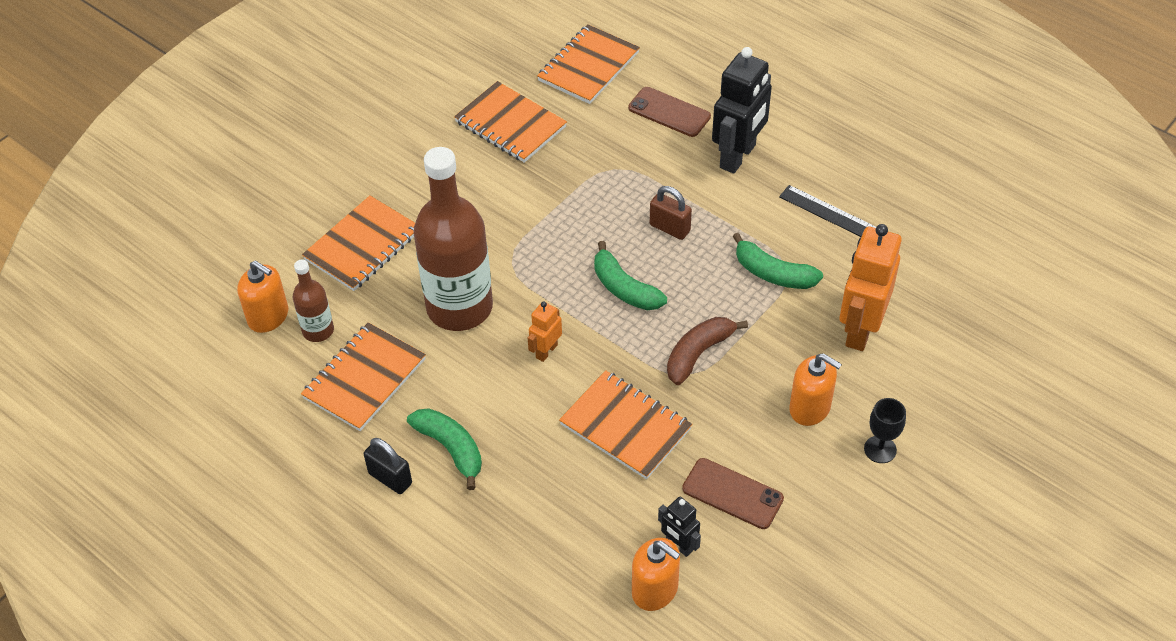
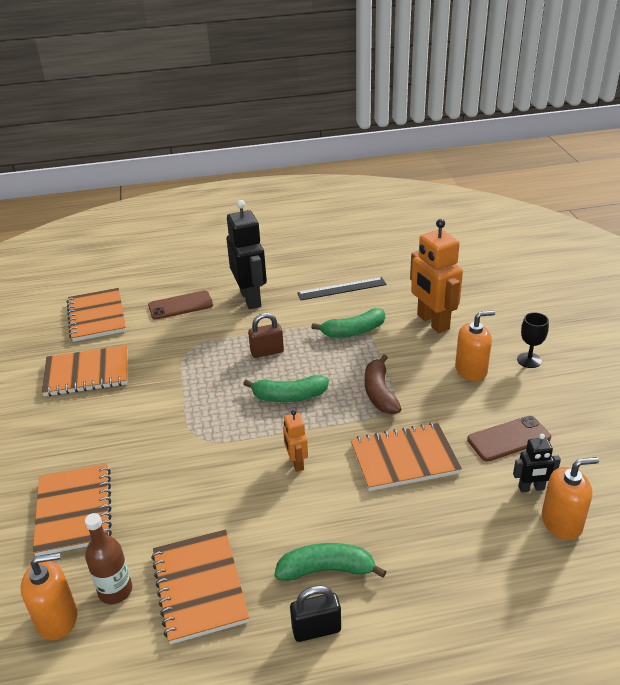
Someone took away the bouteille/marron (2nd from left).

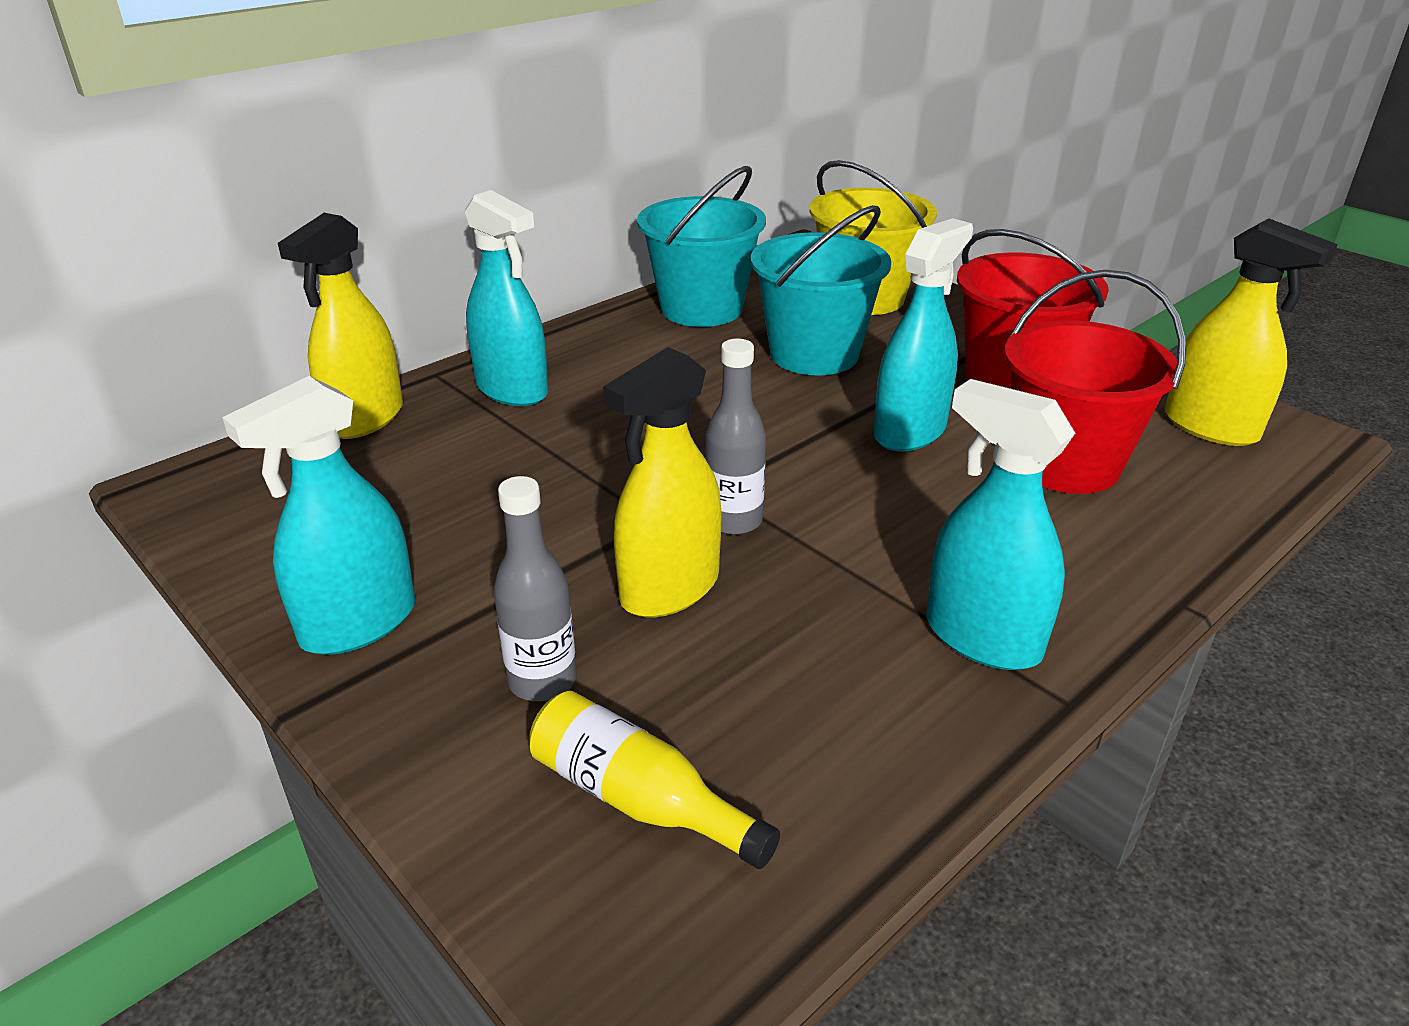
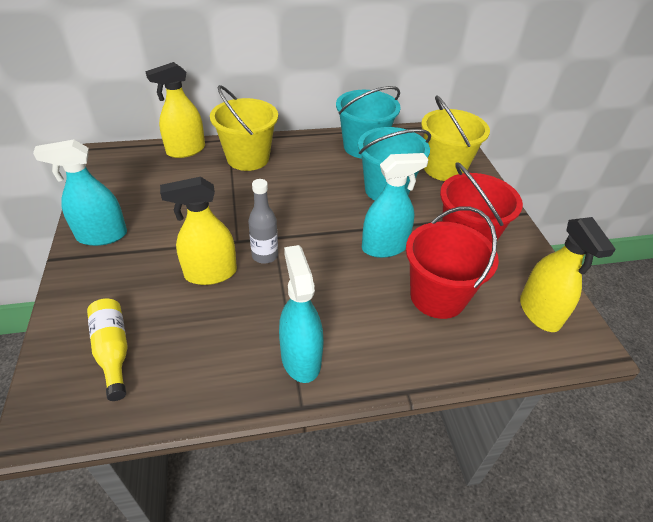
Someone swapped the vaporisateur/turquoise (2nd from left) for the seau/jaune (1st from left). Someone took away the bouteille/gris (1st from left).

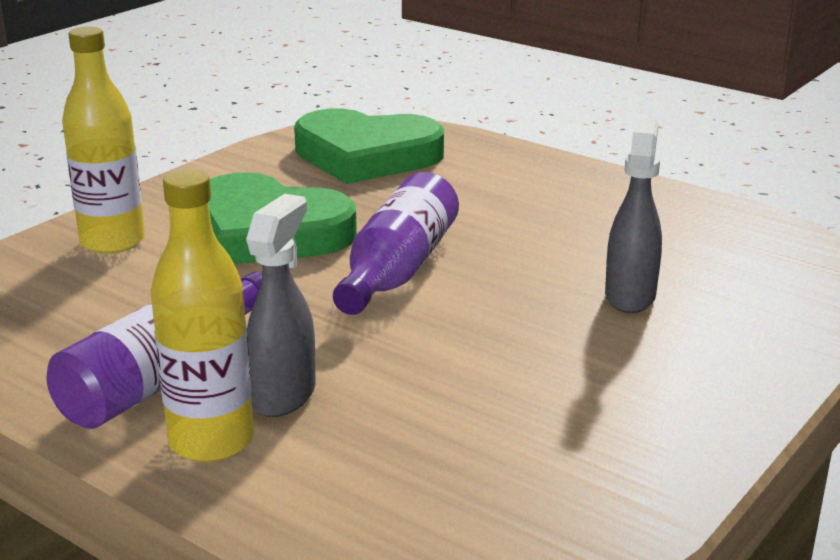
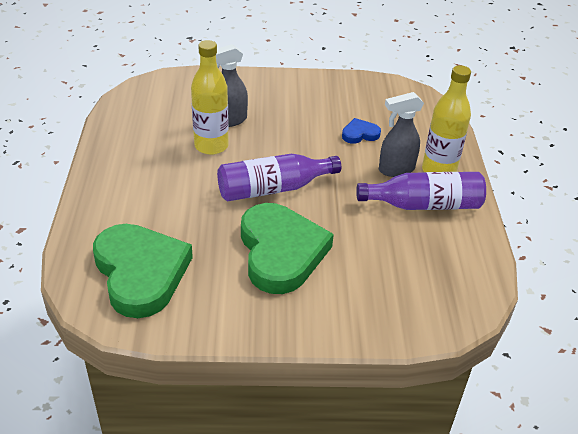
Someone carried the bouteille/jaune (1st from left). Someone put down the cœur/bleu.

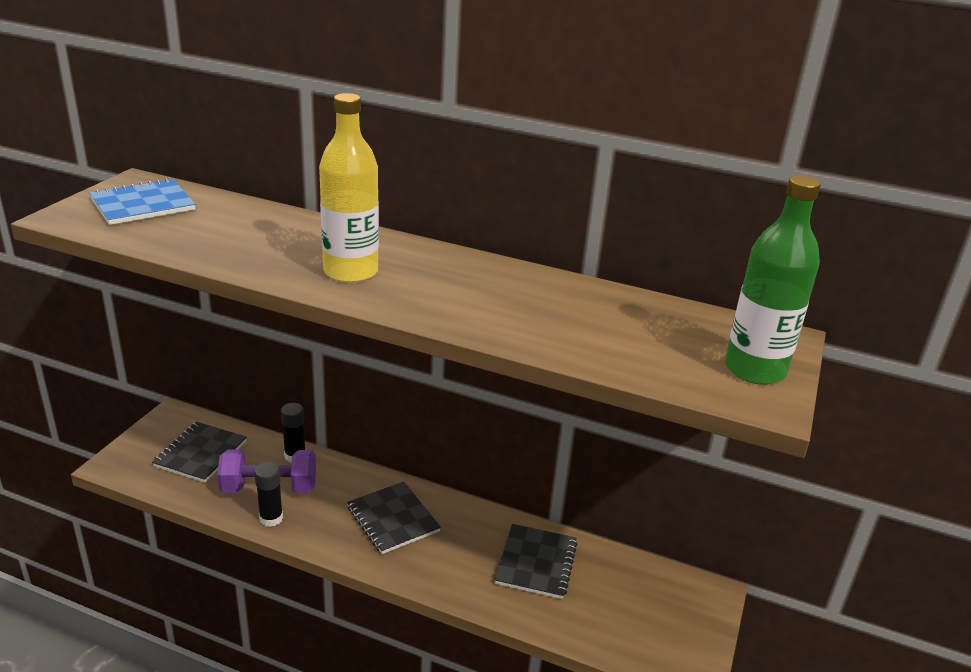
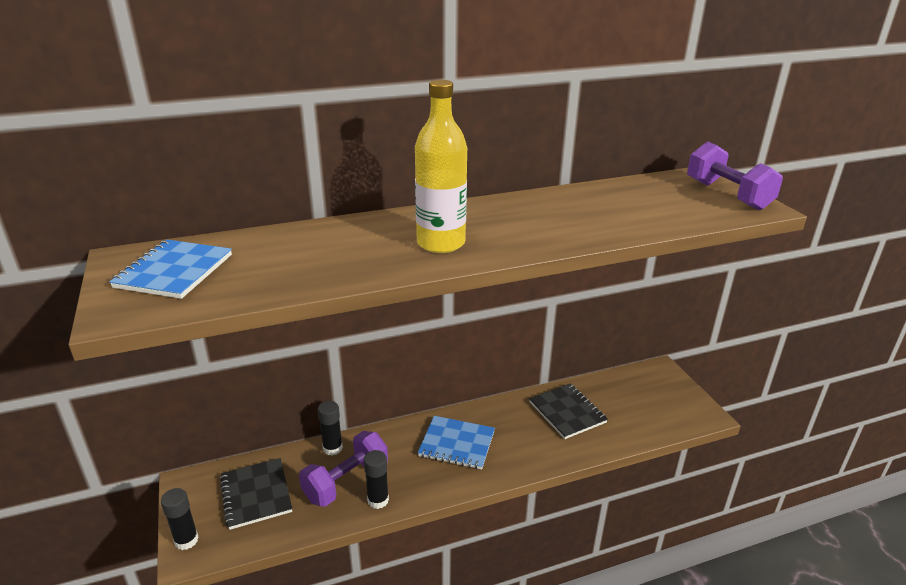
Someone repainted the carnet/noir (2nd from left), which became the carnet/bleu (2nd from left). Someone swapped the bouteille/vert for the haltère/violet (2nd from left). Someone put down the bâton de colle/noir (1st from left).

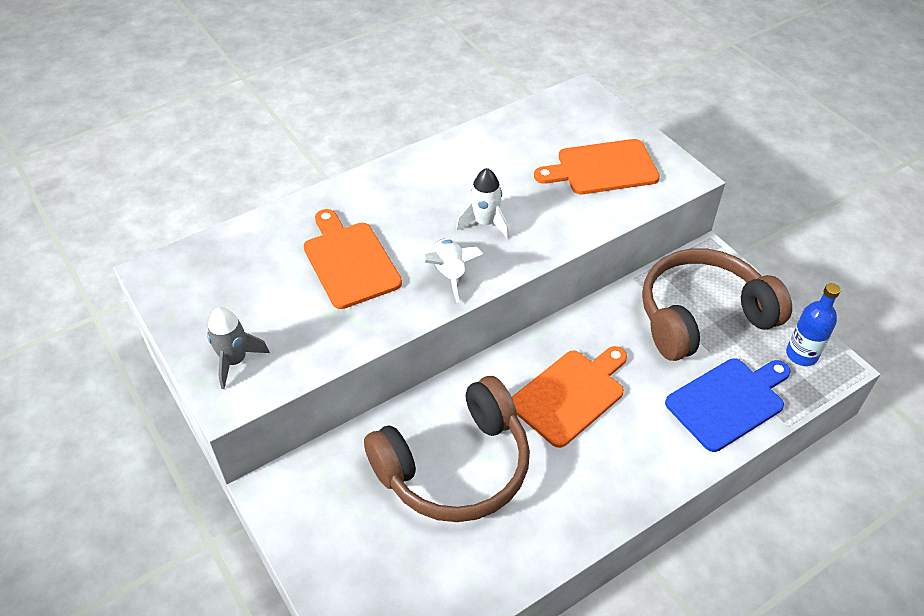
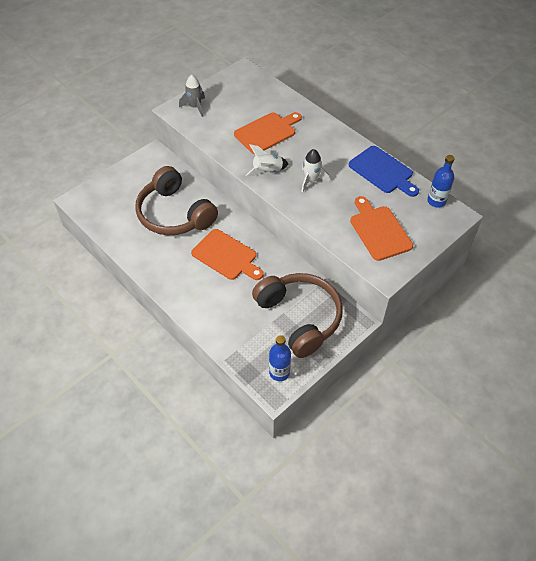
Someone carried the planche à découper/bleu. Someone put down the bouteille/bleu (2nd from left).

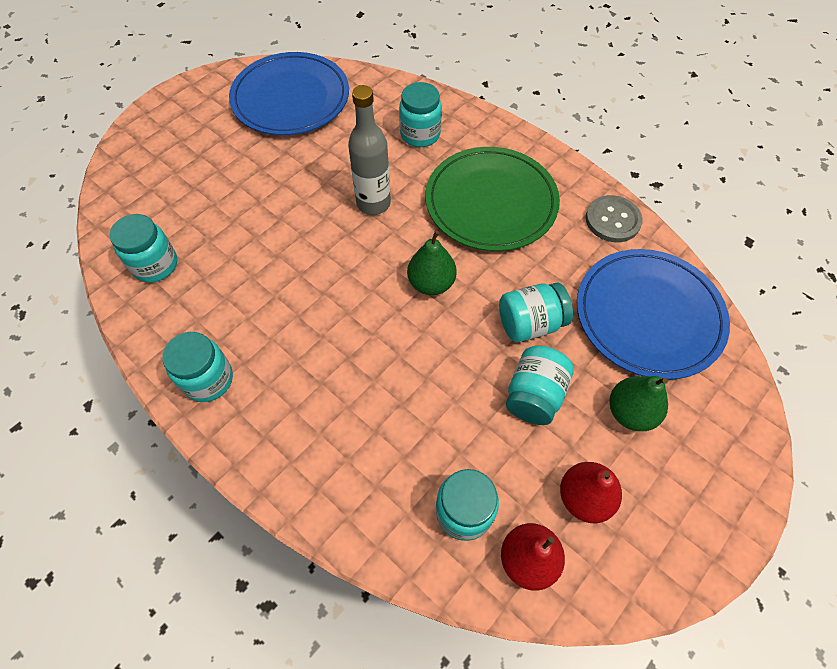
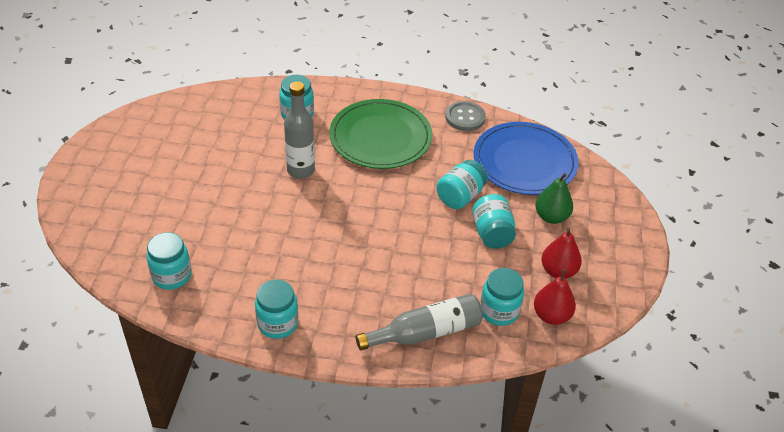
Someone took away the assiette/bleu (1st from left). Someone took away the poire/vert (1st from left). Someone put down the bouteille/gris (2nd from left).

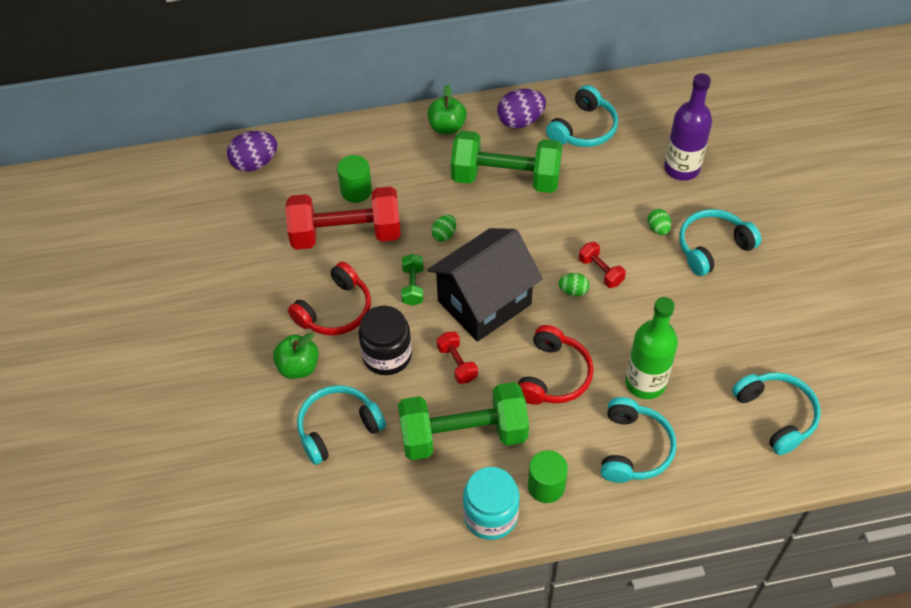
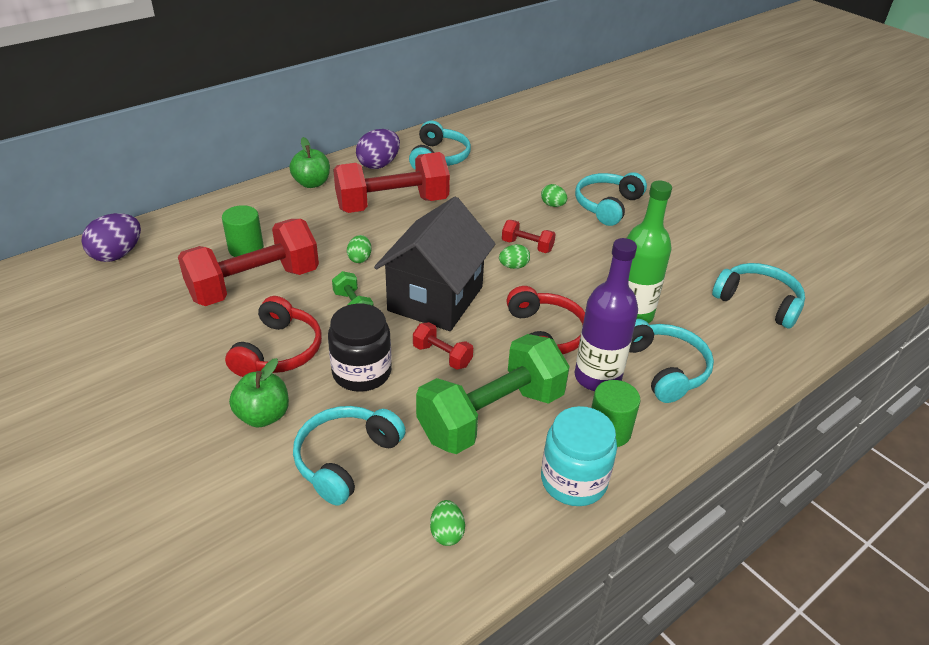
Someone repainted the haltère/vert (3rd from left), which became the haltère/rouge (2nd from left). Someone carried the bouteille/violet. Someone put down the œuf/vert (2nd from left).

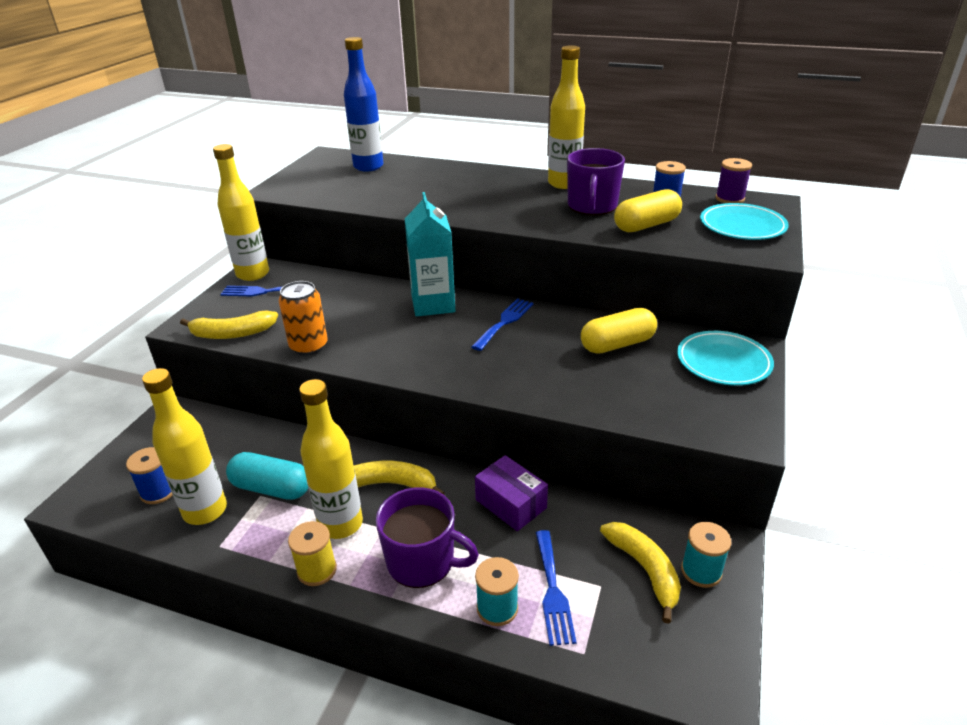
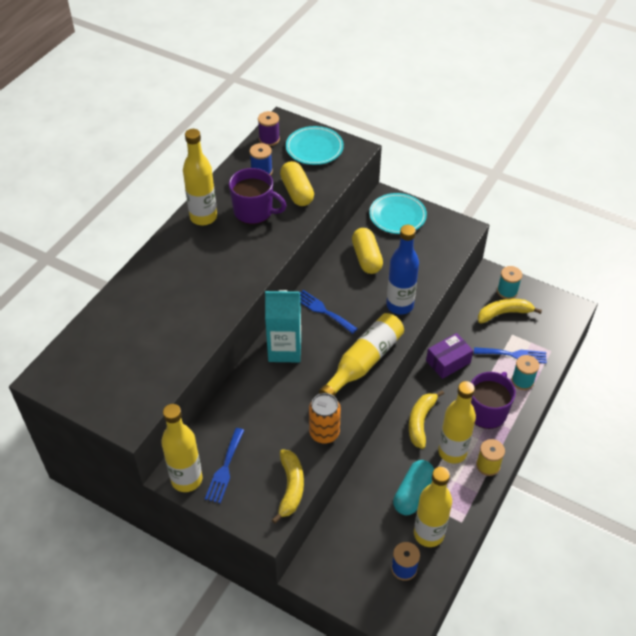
Someone carried the bouteille/bleu. Someone put down the bouteille/jaune (3rd from left).

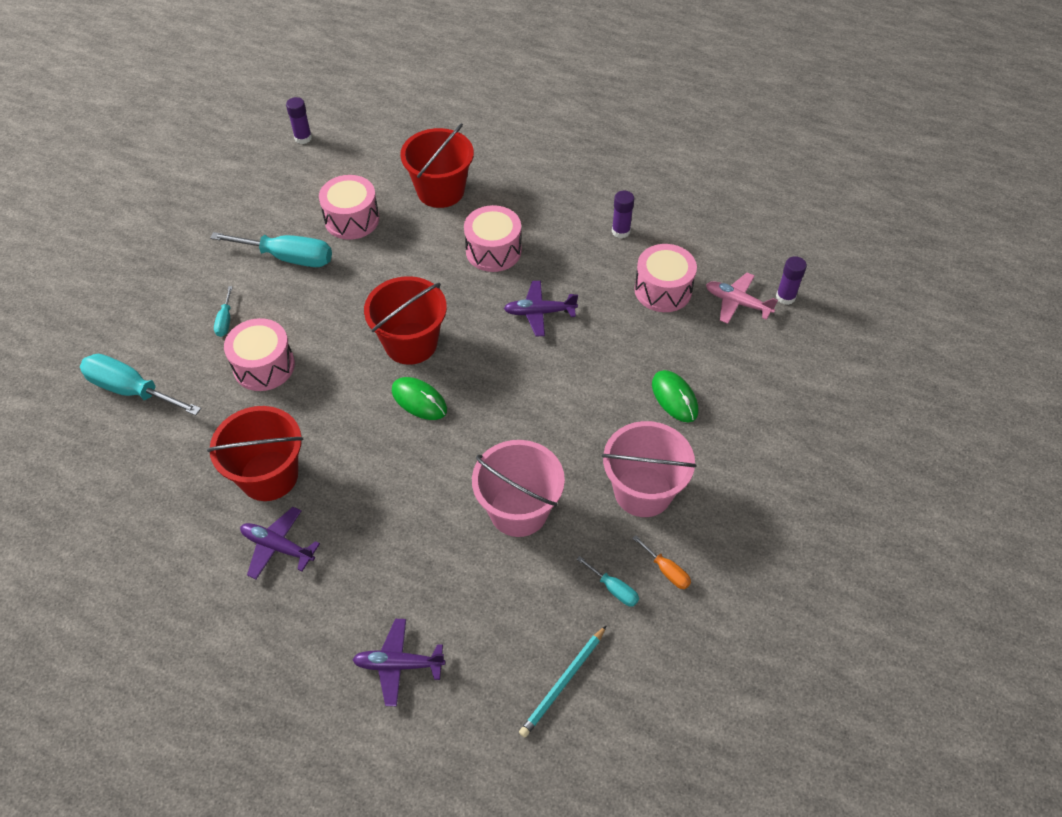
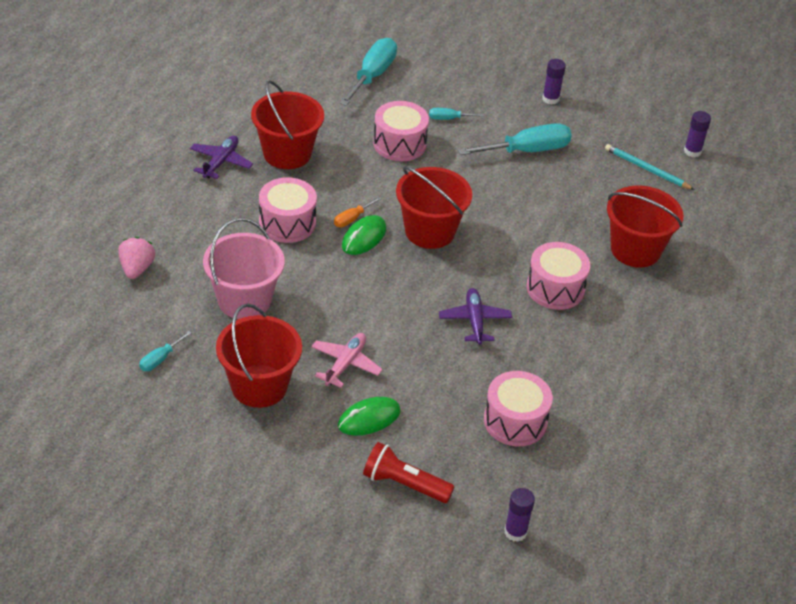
Someone rotated the tournevis/turquoise (3rd from left in the first image) by 120 degrees counterclockwise. Someone carried the tambour/rose (2nd from left in the first image). Someone took away the avion/violet (2nd from left). Someone carried the crayon/turquoise. Someone repainted the seau/rose (2nd from left), which became the seau/rouge (1st from left). Someone carried the bâton de colle/violet (2nd from left). Someone carried the tournevis/orange. Someone carried the avion/rose. Someone put down the fraise/rose. Someone put down the lampe de poche/rouge.

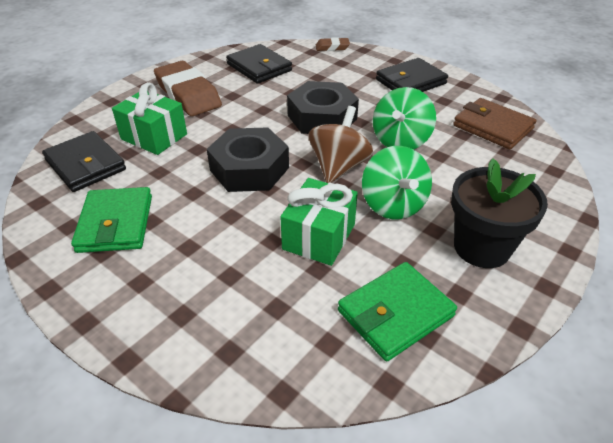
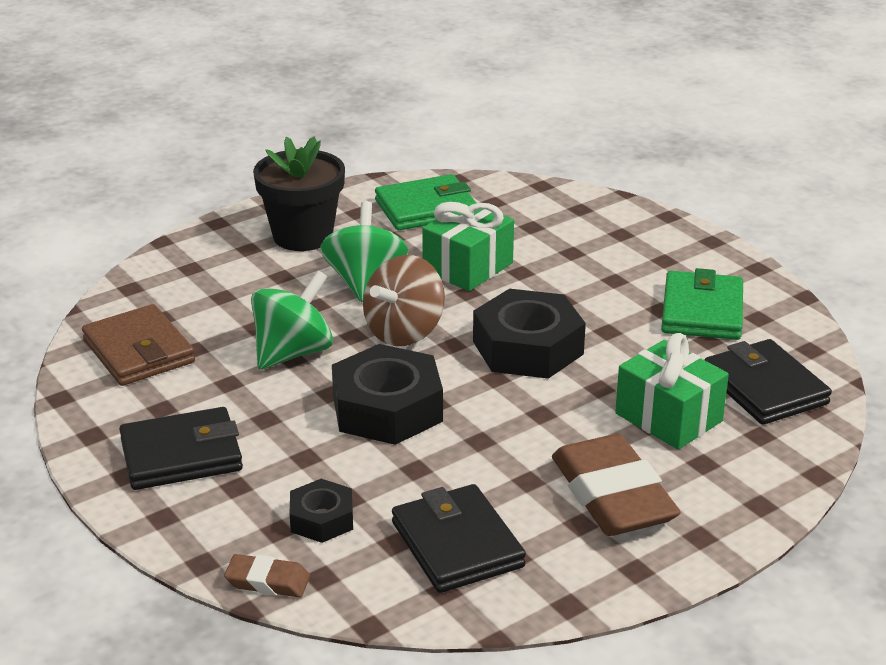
Someone put down the écrou/noir (1st from left).

